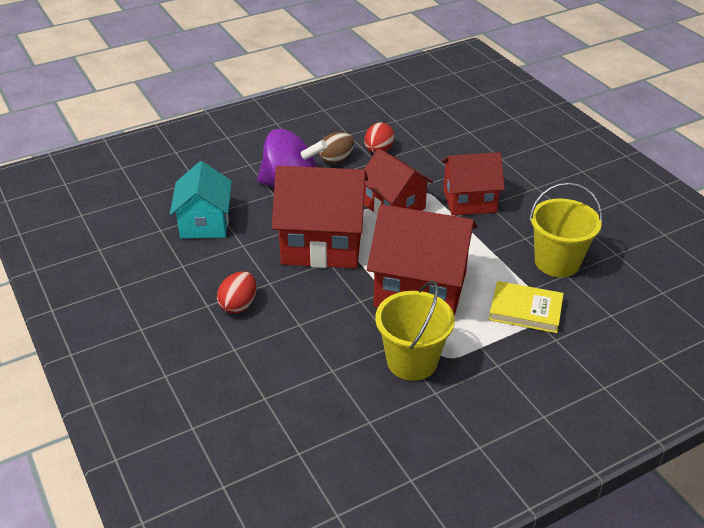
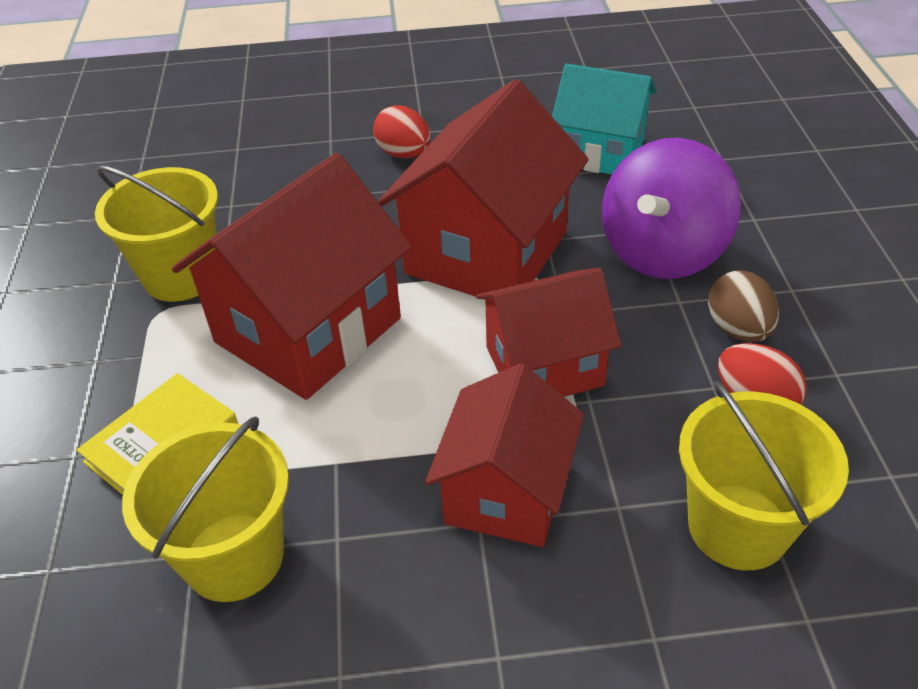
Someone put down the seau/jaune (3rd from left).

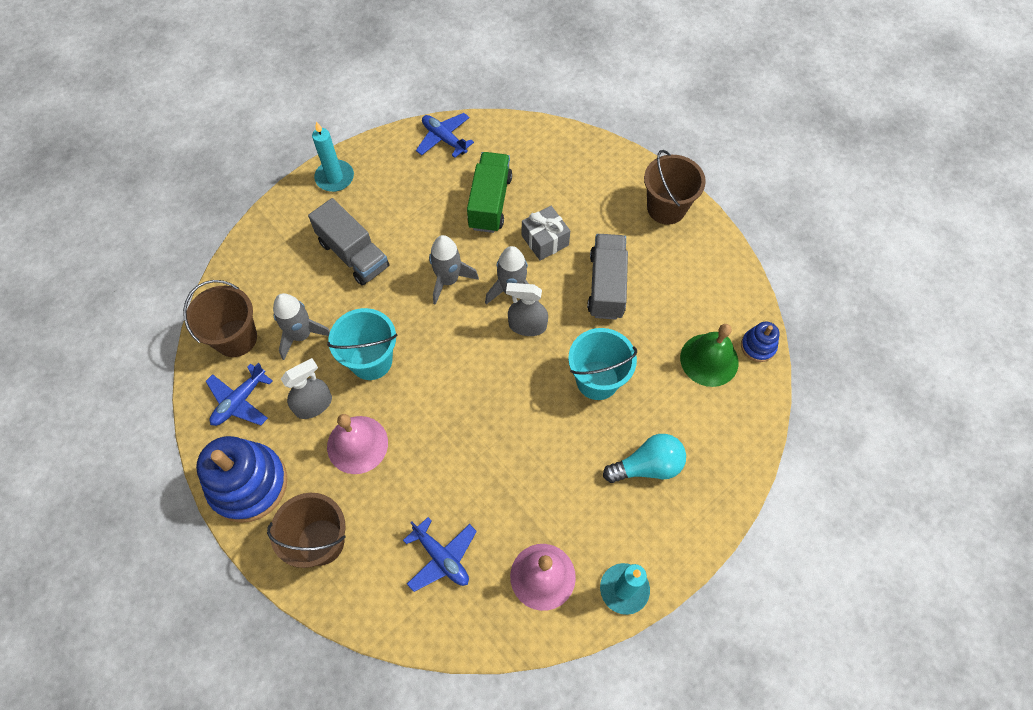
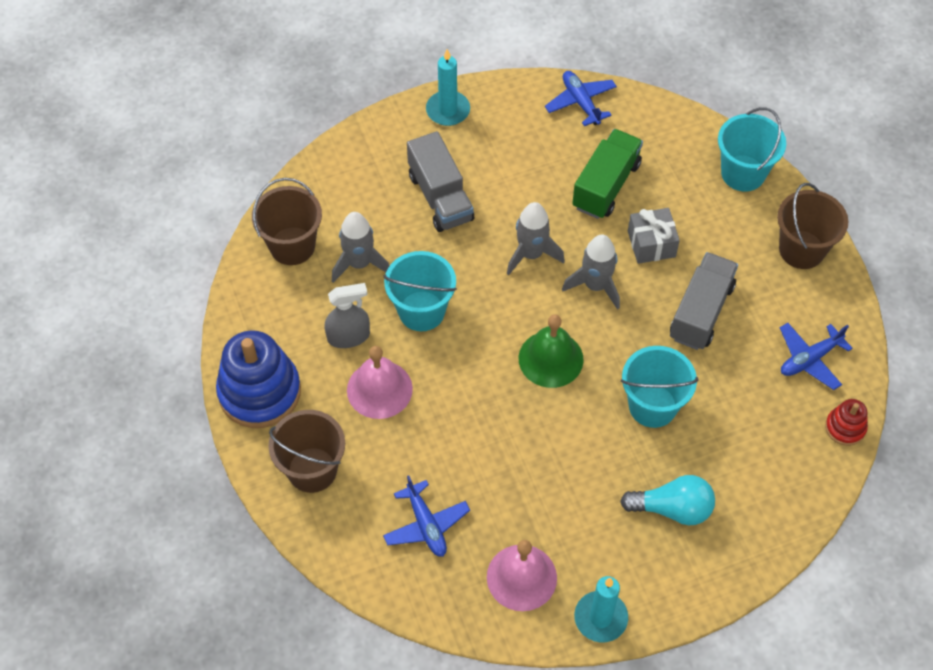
Someone carried the avion/bleu (1st from left in the first image). Someone took away the vaporisateur/gris (2nd from left). Someone carried the cloche/vert. Someone repainted the jouet à empiler/bleu (2nd from left), which became the jouet à empiler/rouge. Someone put down the seau/turquoise (3rd from left).

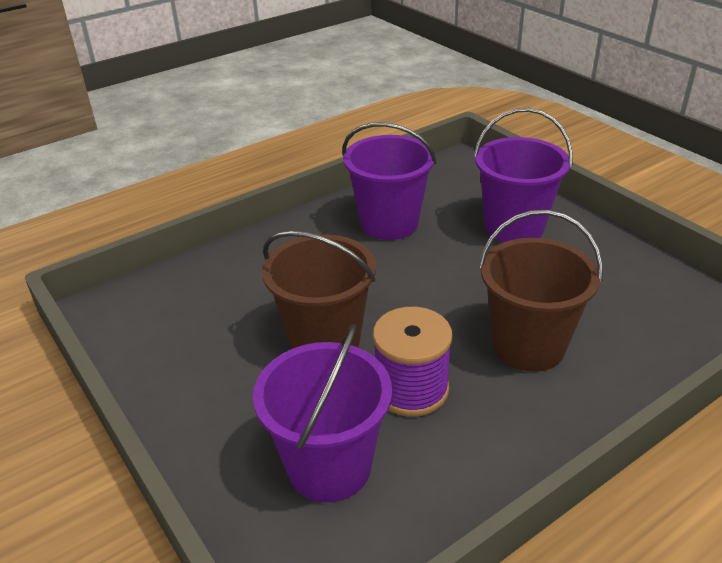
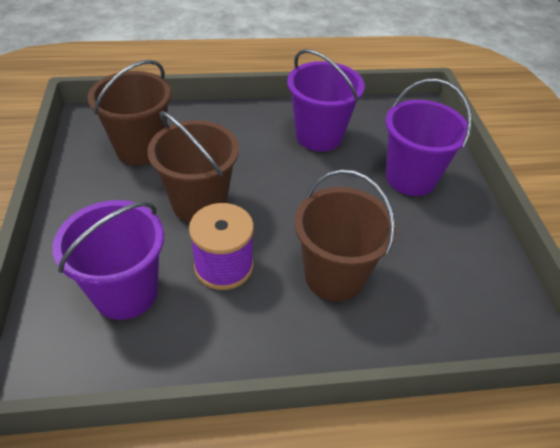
Someone put down the seau/marron (1st from left).

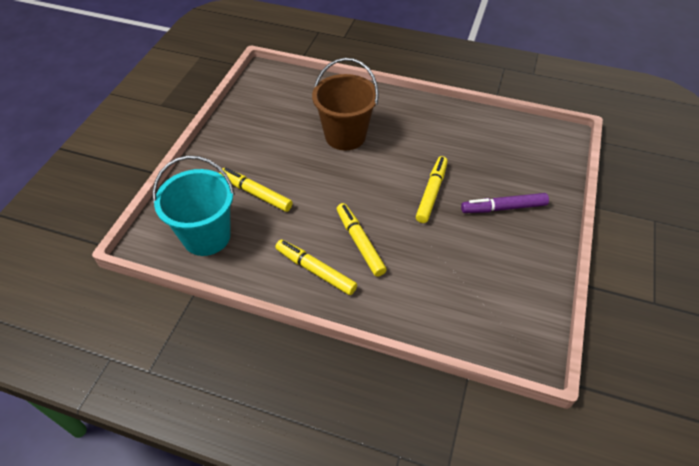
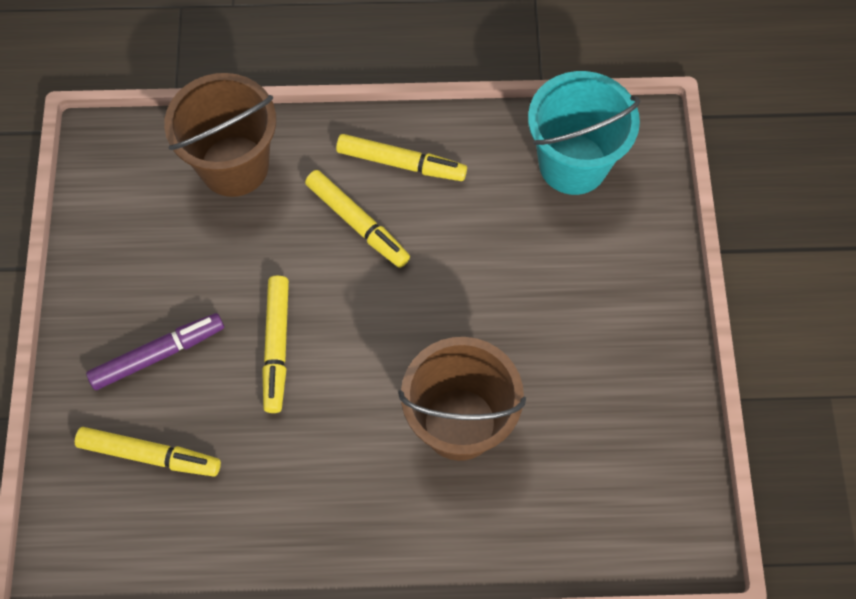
Someone carried the feutre/jaune (1st from left). Someone put down the seau/marron (1st from left).

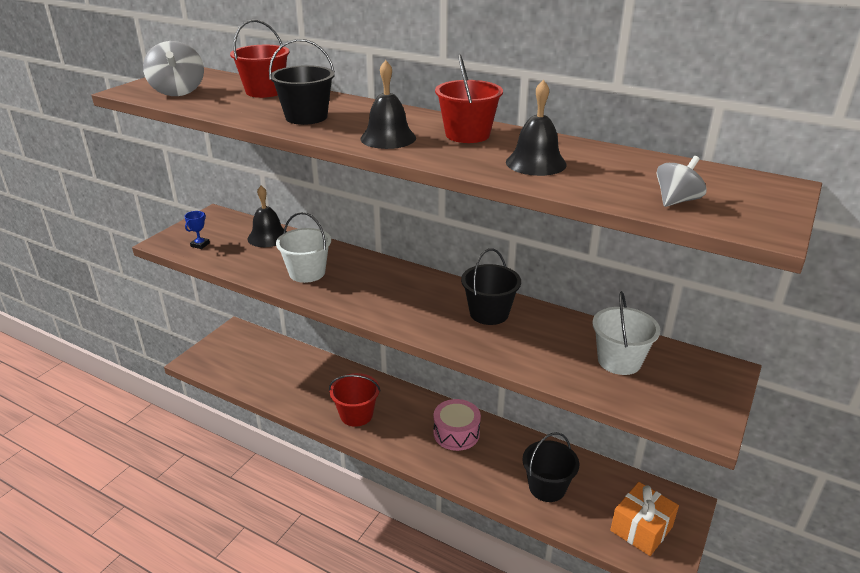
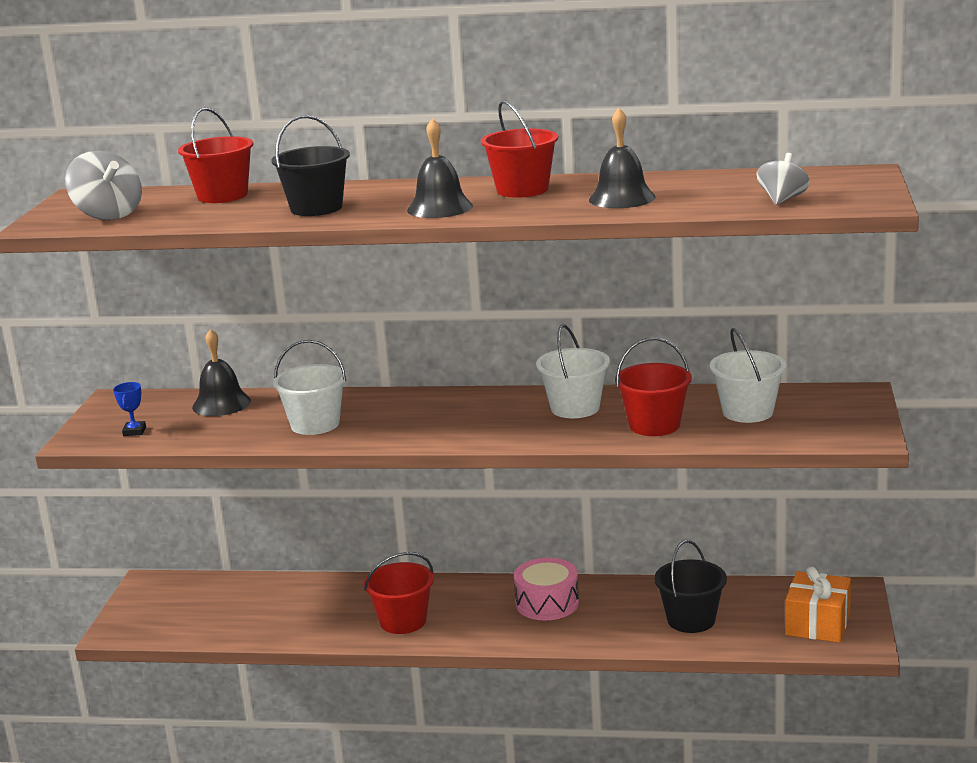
Someone repainted the seau/noir (2nd from left), which became the seau/blanc (2nd from left). Someone put down the seau/rouge (4th from left).

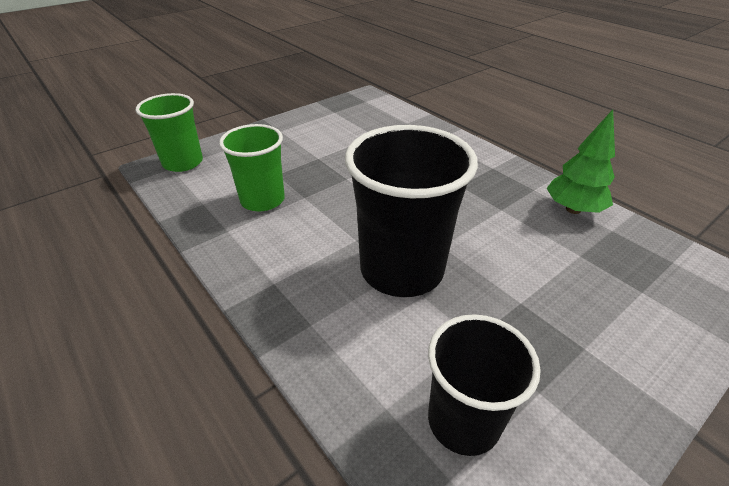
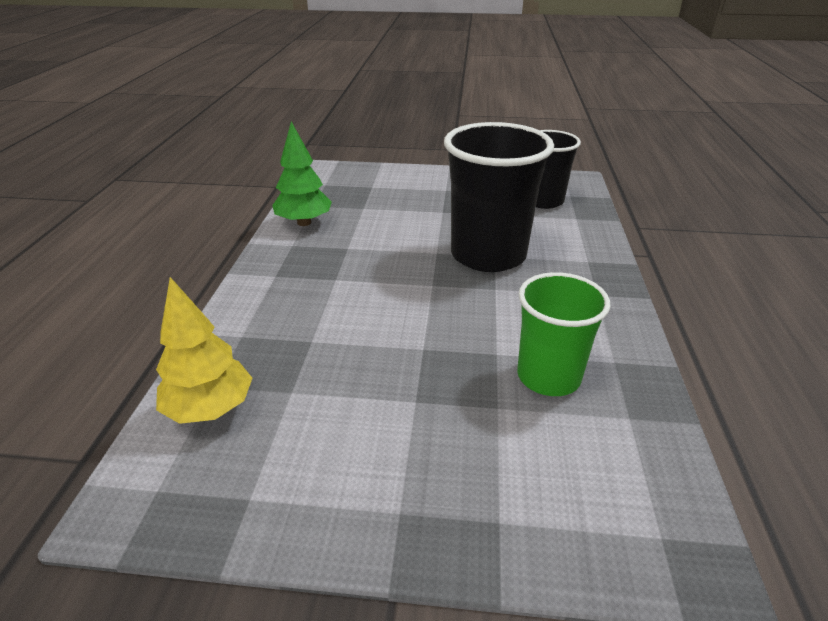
Someone took away the gobelet/vert (1st from left). Someone put down the arbre/jaune.

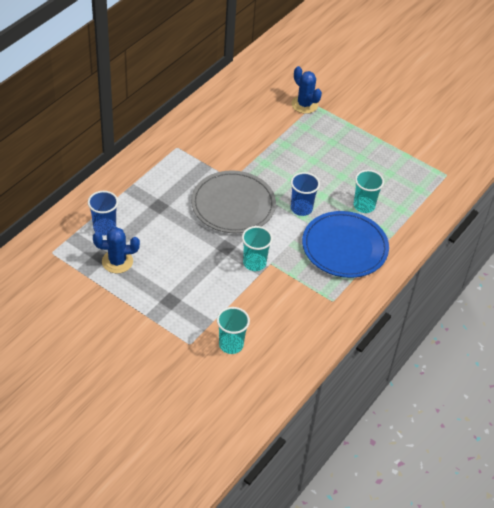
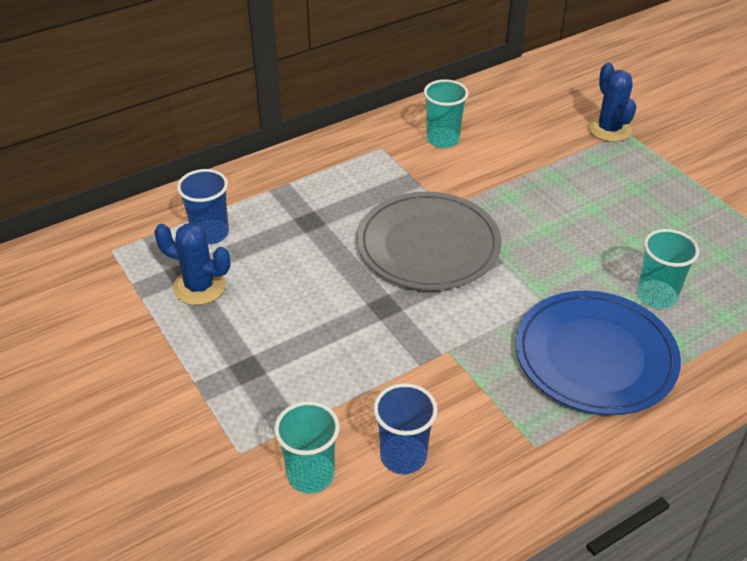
Someone carried the gobelet/turquoise (2nd from left). Someone carried the gobelet/bleu (2nd from left).

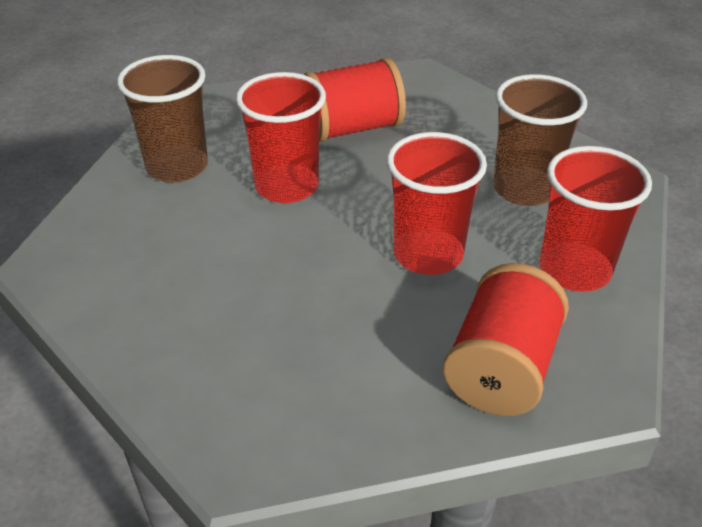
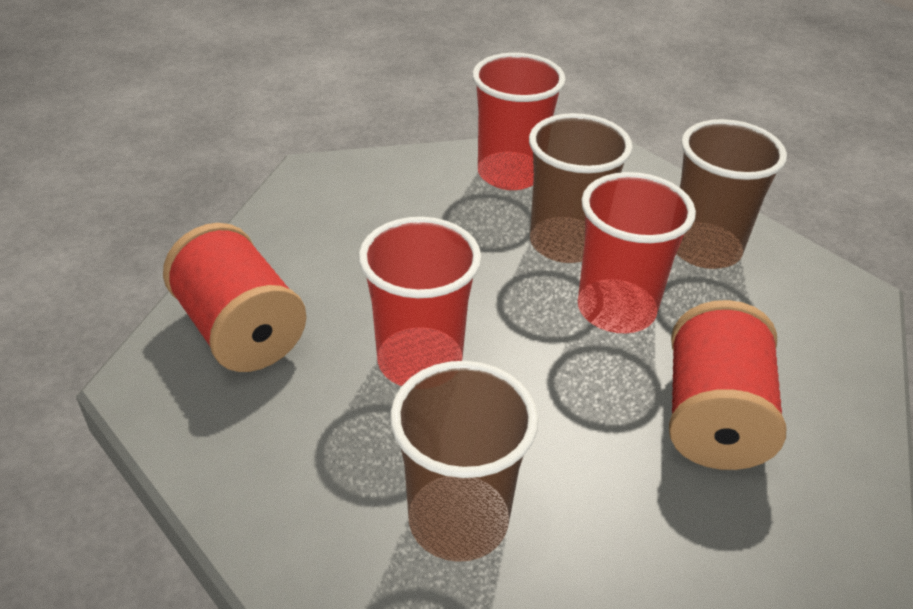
Someone carried the gobelet/rouge (3rd from left in the first image). Someone put down the gobelet/marron (2nd from left).

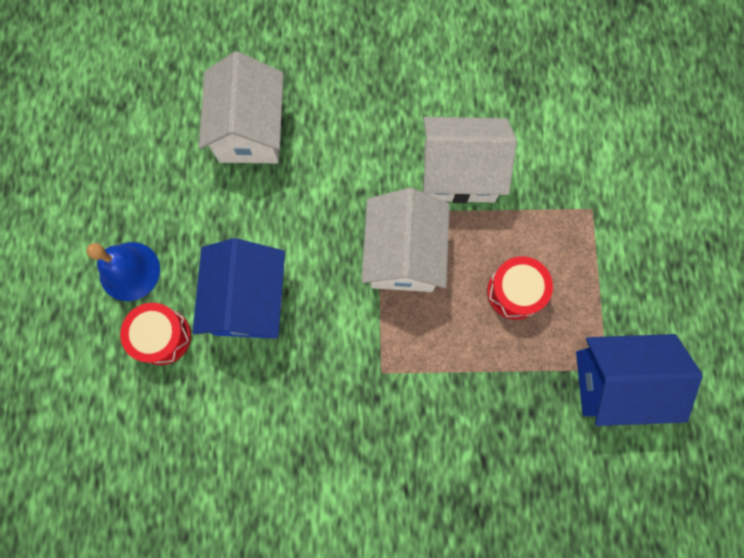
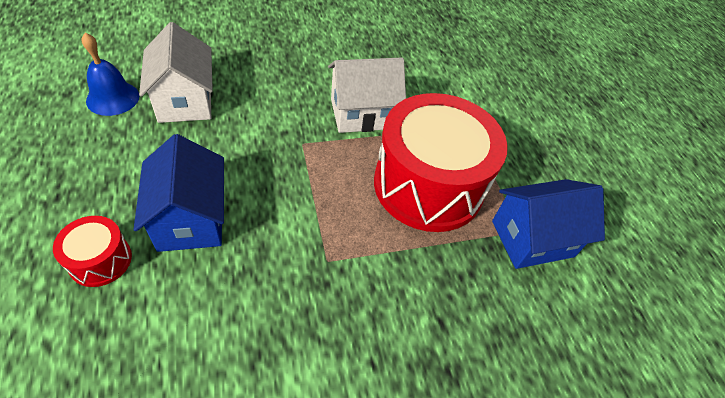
Someone carried the cloche/bleu. Someone took away the maison/blanc (2nd from left). Someone scaled the tambour/rouge (2nd from left) by 2.31.

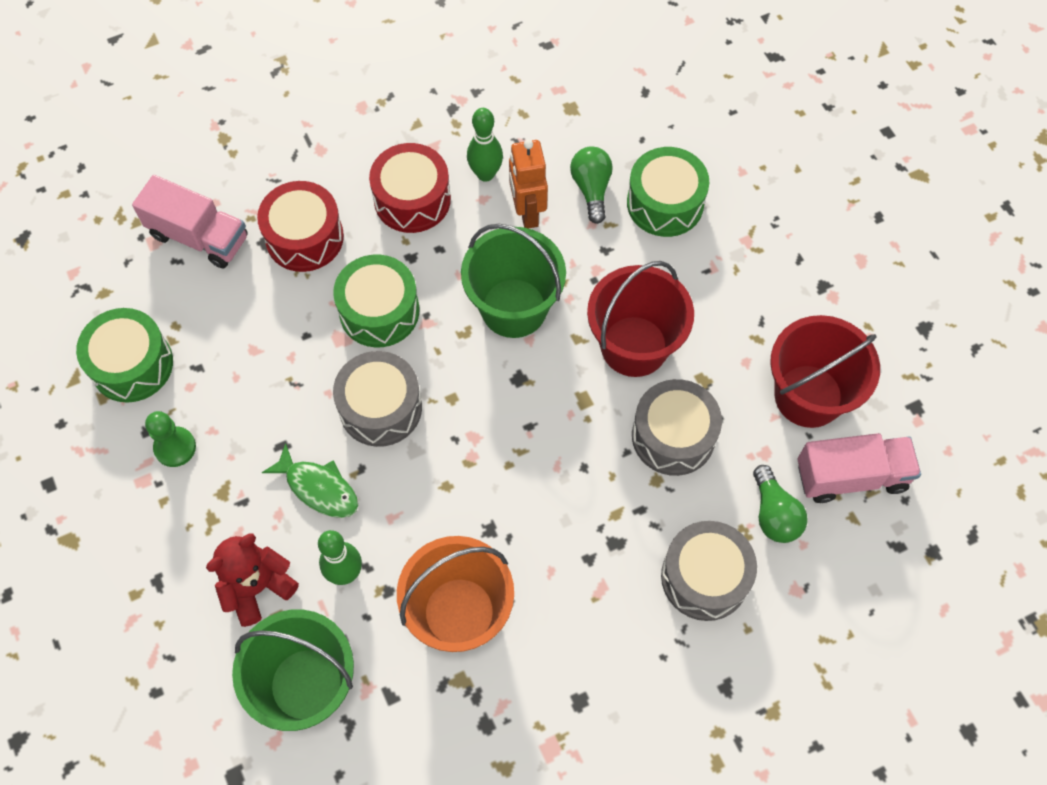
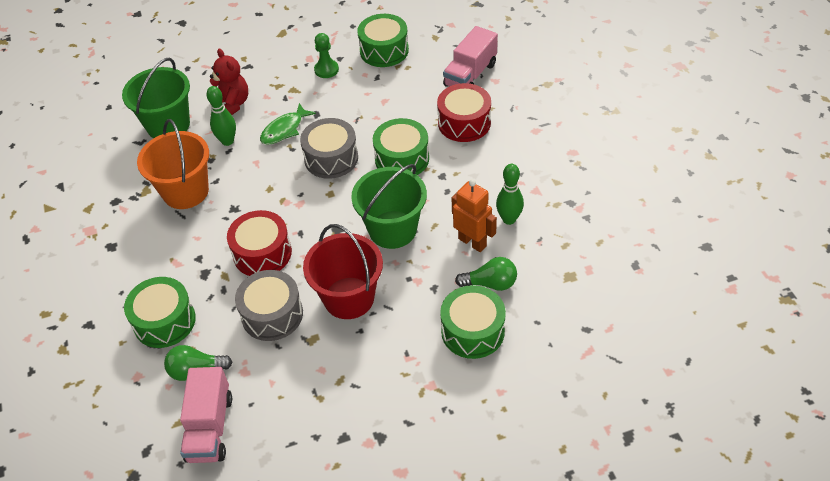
Someone carried the tambour/rouge (2nd from left in the first image). Someone rotated the robot/orange by 45 degrees clockwise. Someone repainted the tambour/gris (3rd from left), which became the tambour/vert (1st from left). Someone took away the seau/rouge (2nd from left).

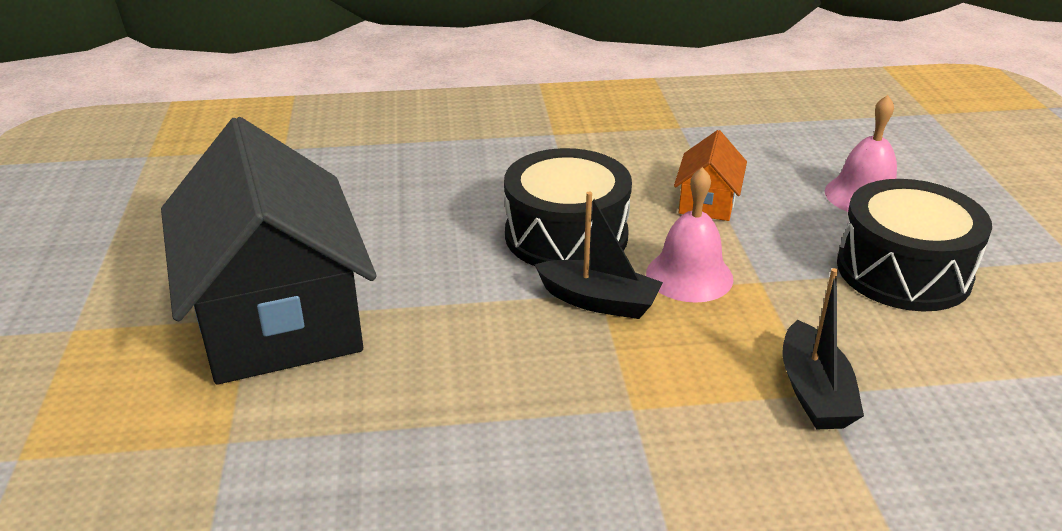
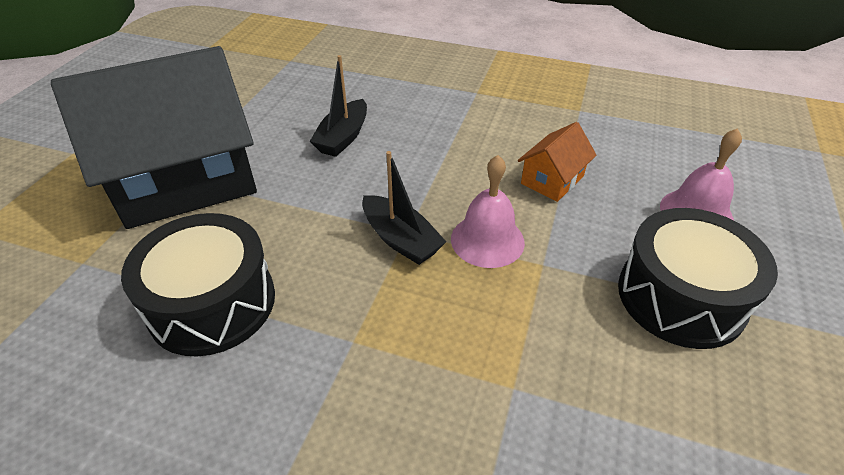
Someone rotated the maison/noir by 60 degrees clockwise. Someone carried the tambour/noir (1st from left). Someone carried the bateau/noir (2nd from left in the first image).

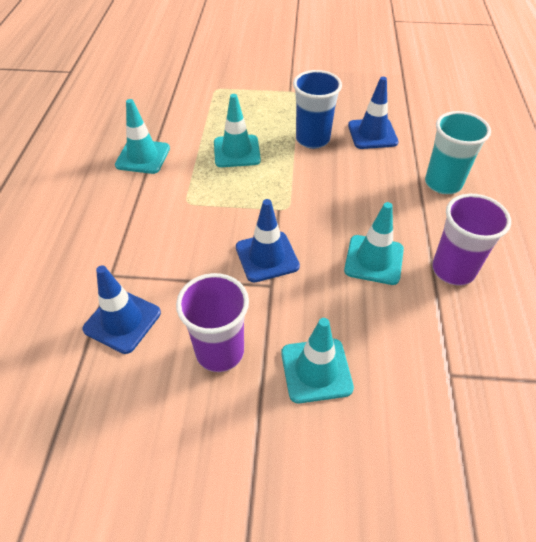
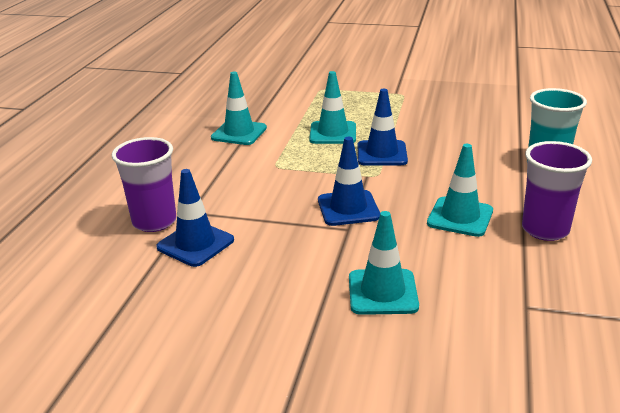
Someone carried the gobelet/violet (1st from left). Someone took away the gobelet/bleu. Someone carried the cône de chantier/bleu (3rd from left).

